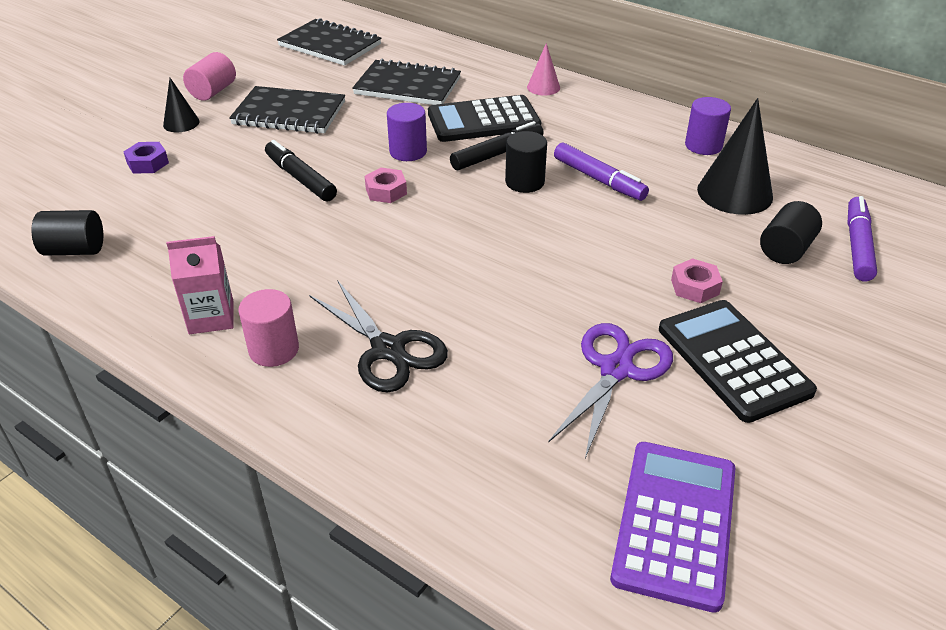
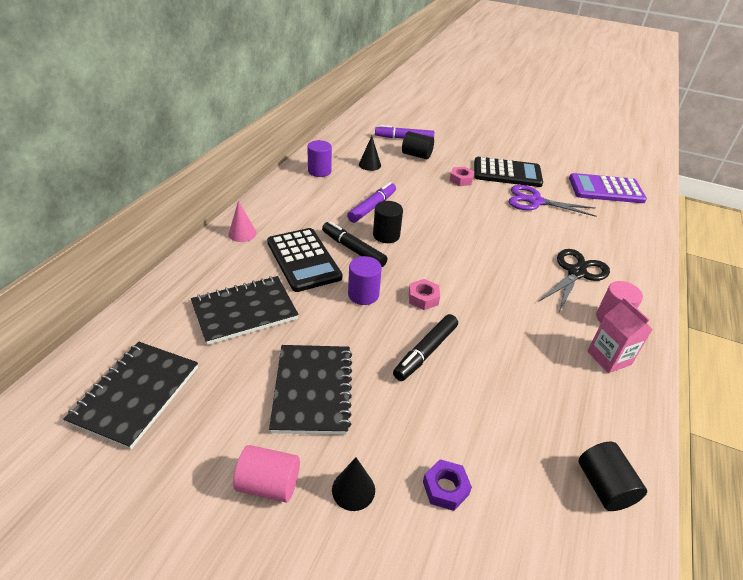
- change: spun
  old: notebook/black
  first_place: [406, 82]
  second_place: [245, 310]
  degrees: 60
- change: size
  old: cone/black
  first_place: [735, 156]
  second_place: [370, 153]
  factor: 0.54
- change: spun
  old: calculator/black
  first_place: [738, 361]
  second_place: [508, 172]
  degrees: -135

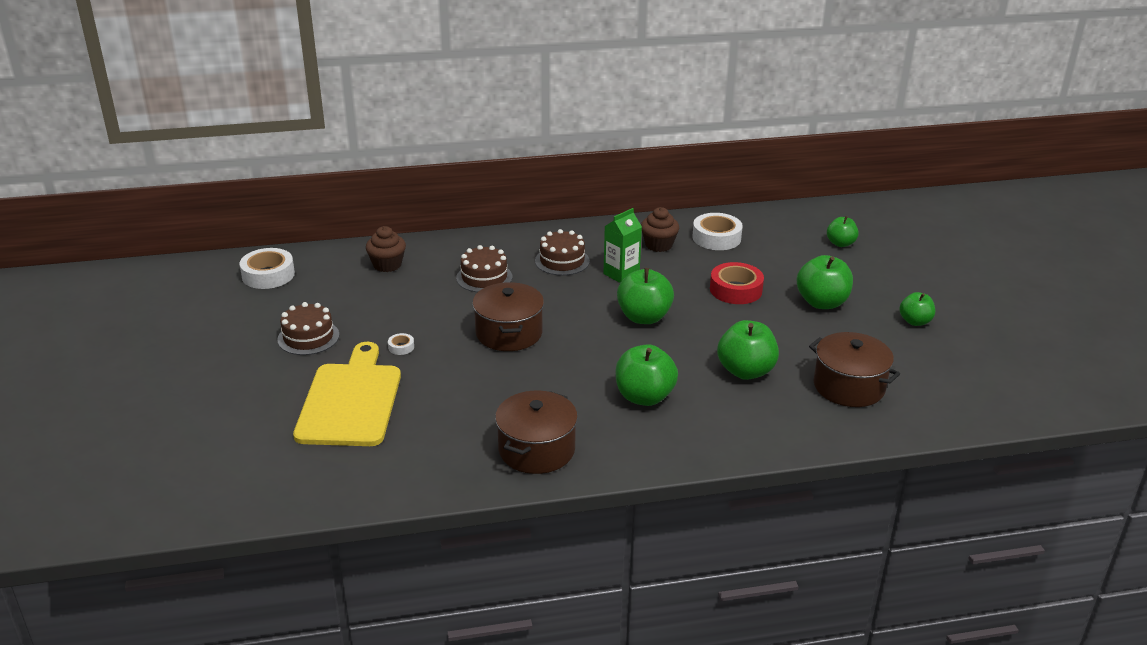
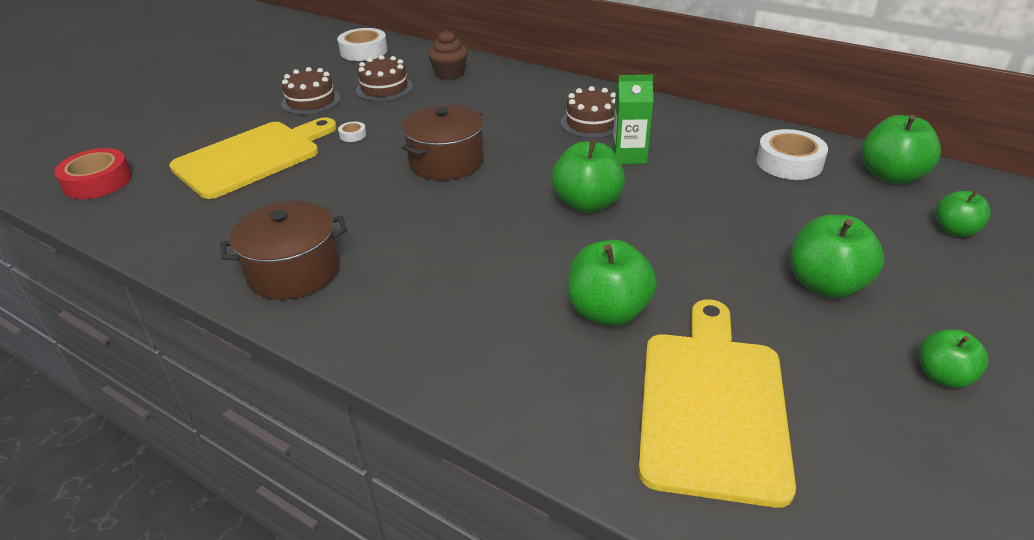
- change: missing
  old: cupcake/brown
  first_place: [660, 229]
- change: relocated
  old: cake/brown
  first_place: [484, 268]
  second_place: [384, 78]
- change: relocated
  old: tape/red
  first_place: [737, 283]
  second_place: [93, 173]
- change: exchanged
  old: pot/brown
  new: cutting board/yellow
  first_place: [854, 369]
  second_place: [717, 403]
- change: relocated
  old: apple/green
  first_place: [646, 375]
  second_place: [901, 149]

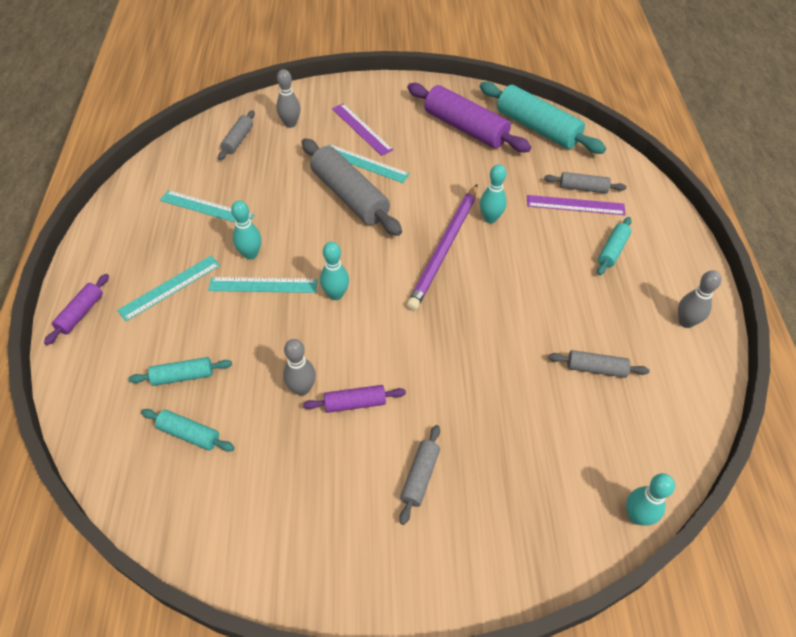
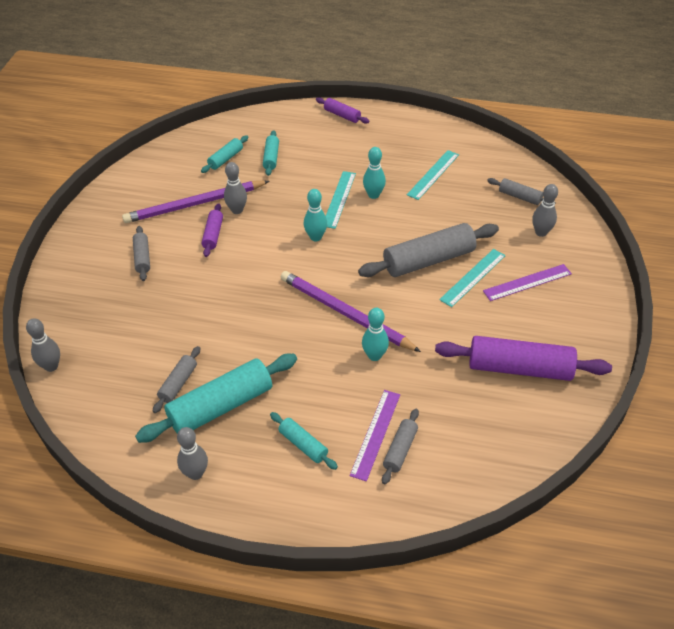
- change: relocated
  old: rolling pin/turquoise
  first_place: [543, 118]
  second_place: [216, 398]
- change: spun
  old: rolling pin/purple
  first_place: [469, 117]
  second_place: [523, 358]
  degrees: 45
- change: missing
  old: ruler/turquoise
  first_place: [168, 288]
- change: spun
  old: rolling pin/grey
  first_place: [419, 475]
  second_place: [141, 253]
  degrees: 45
- change: colour
  old: bowling pin/turquoise
  new: bowling pin/grey
  first_place: [650, 499]
  second_place: [43, 345]
- change: appeared
  new: pencil/purple
  second_place: [195, 202]

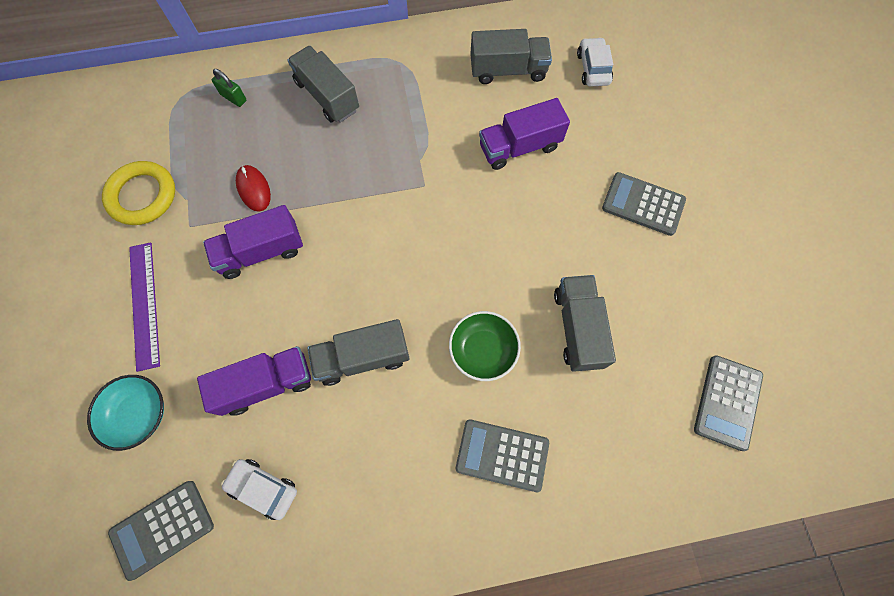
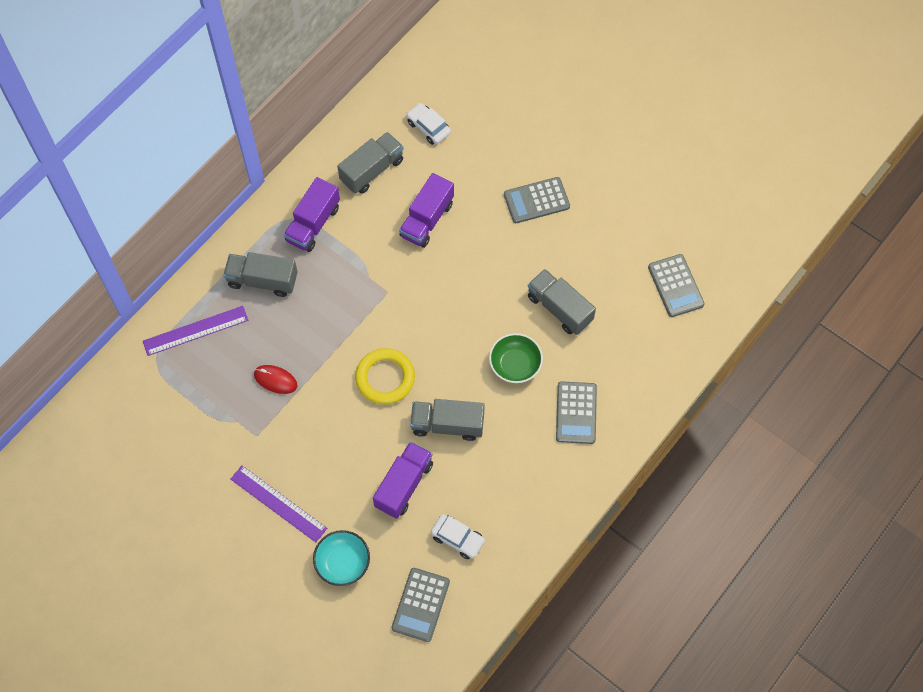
- change: exchanged
  old: padlock/green
  new: ruler/purple
  first_place: [229, 88]
  second_place: [195, 331]
- change: relocated
  old: ring/yellow
  first_place: [138, 193]
  second_place: [385, 376]
- change: relocated
  old: truck/purple
  first_place: [253, 242]
  second_place: [312, 214]
- change: spun
  old: truck/grey
  first_place: [358, 352]
  second_place: [447, 420]
  degrees: 60
- change: spun
  old: calculator/grey
  first_place: [502, 455]
  second_place: [576, 412]
  degrees: -60
- change: spun
  old: car/white
  first_place: [259, 489]
  second_place: [458, 536]
  degrees: -135

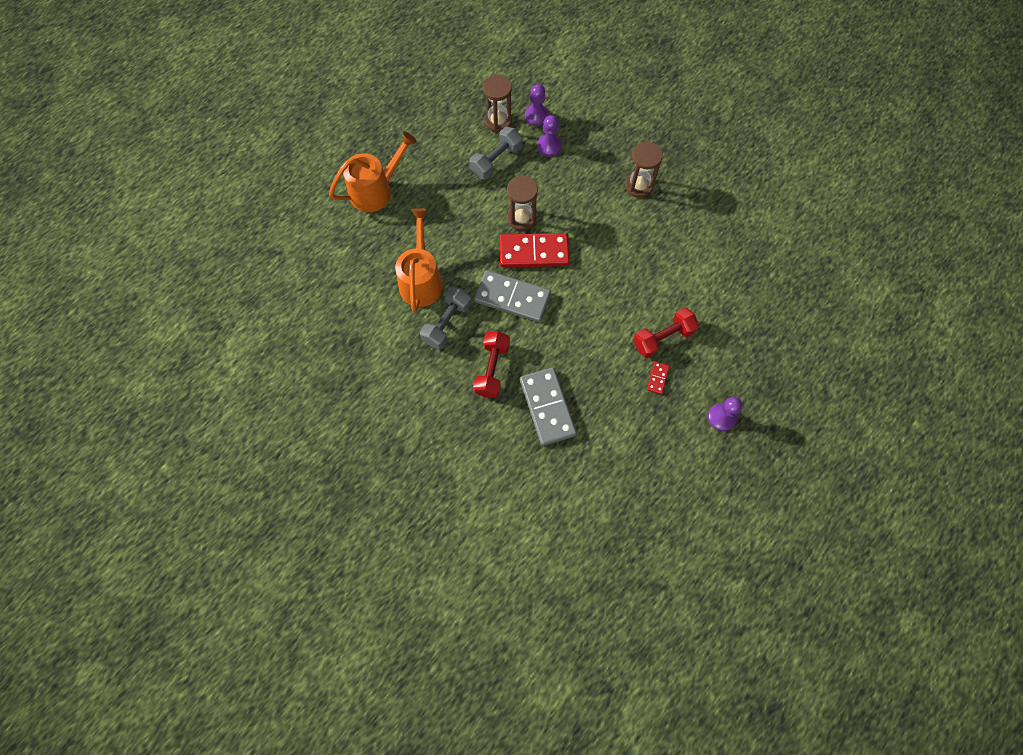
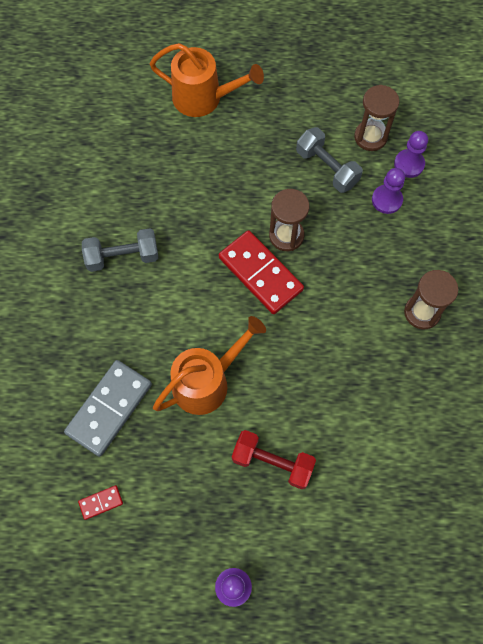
- change: spun
  old: dumbbell/grey
  first_place: [495, 153]
  second_place: [329, 160]
  degrees: 45
- change: relocated
  old: watering can/orange
  first_place: [419, 260]
  second_place: [209, 365]
- change: missing
  old: domino/grey
  first_place: [512, 296]
- change: missing
  old: dumbbell/red
  first_place: [491, 364]
- change: relocated
  old: domino/red
  first_place: [658, 377]
  second_place: [100, 502]

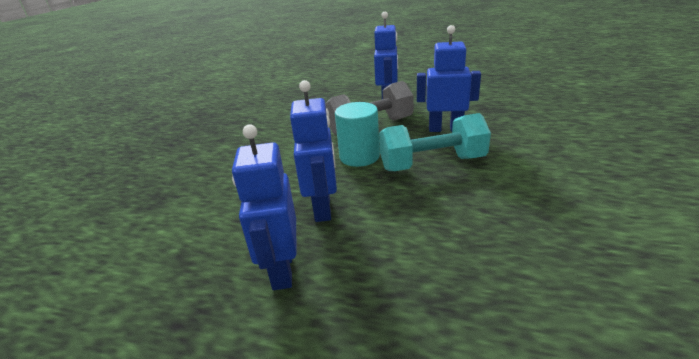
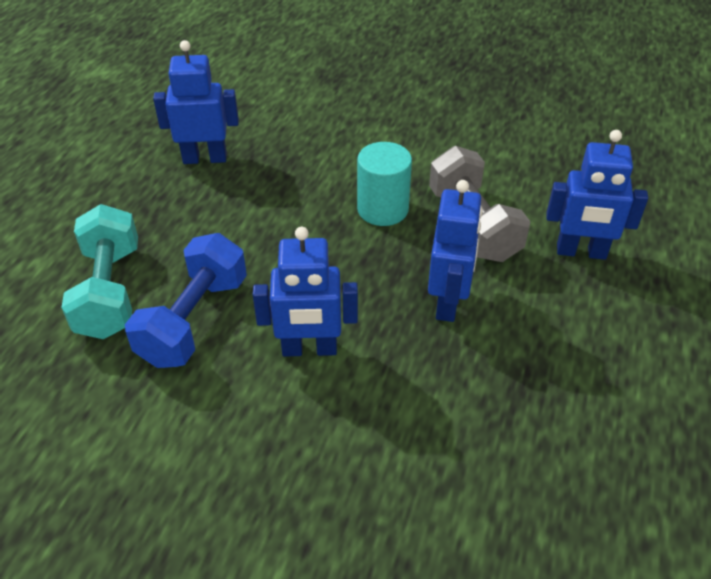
- change: relocated
  old: robot/blue
  first_place: [313, 151]
  second_place: [305, 292]
- change: relocated
  old: dumbbell/turquoise
  first_place: [435, 142]
  second_place: [99, 271]
- change: appeared
  new: dumbbell/blue
  second_place: [186, 300]

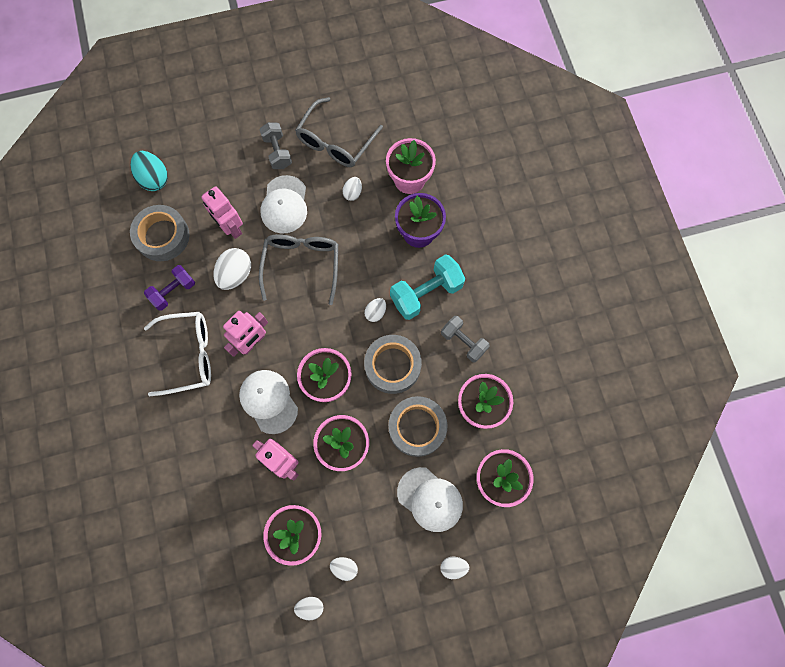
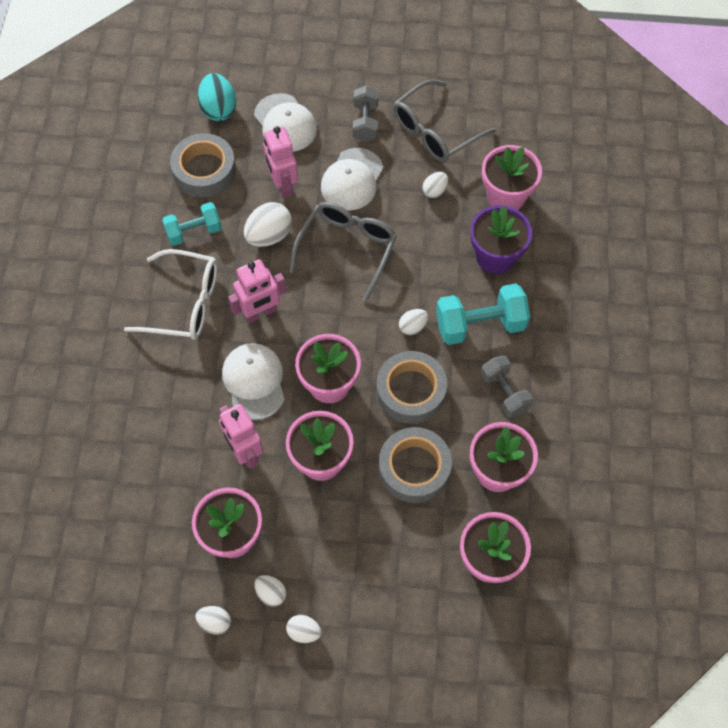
- change: colour
  old: dumbbell/purple
  new: dumbbell/turquoise
  first_place: [169, 288]
  second_place: [192, 224]
- change: relocated
  old: cap/white
  first_place: [430, 499]
  second_place: [285, 122]
- change: relocated
  old: egg/white
  first_place: [454, 568]
  second_place: [304, 629]

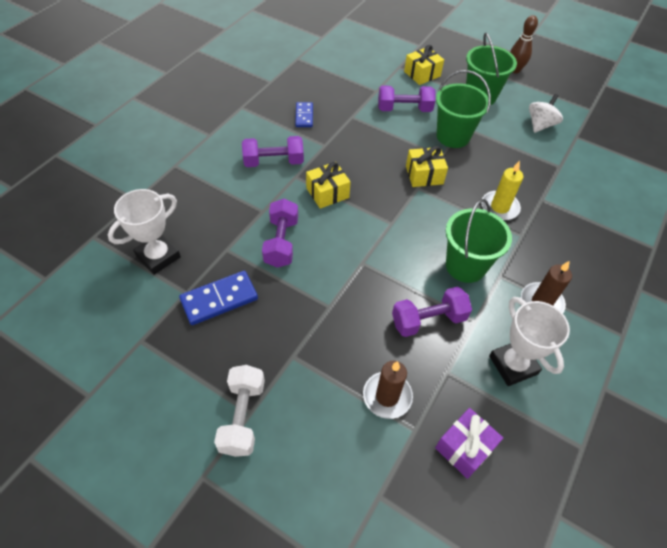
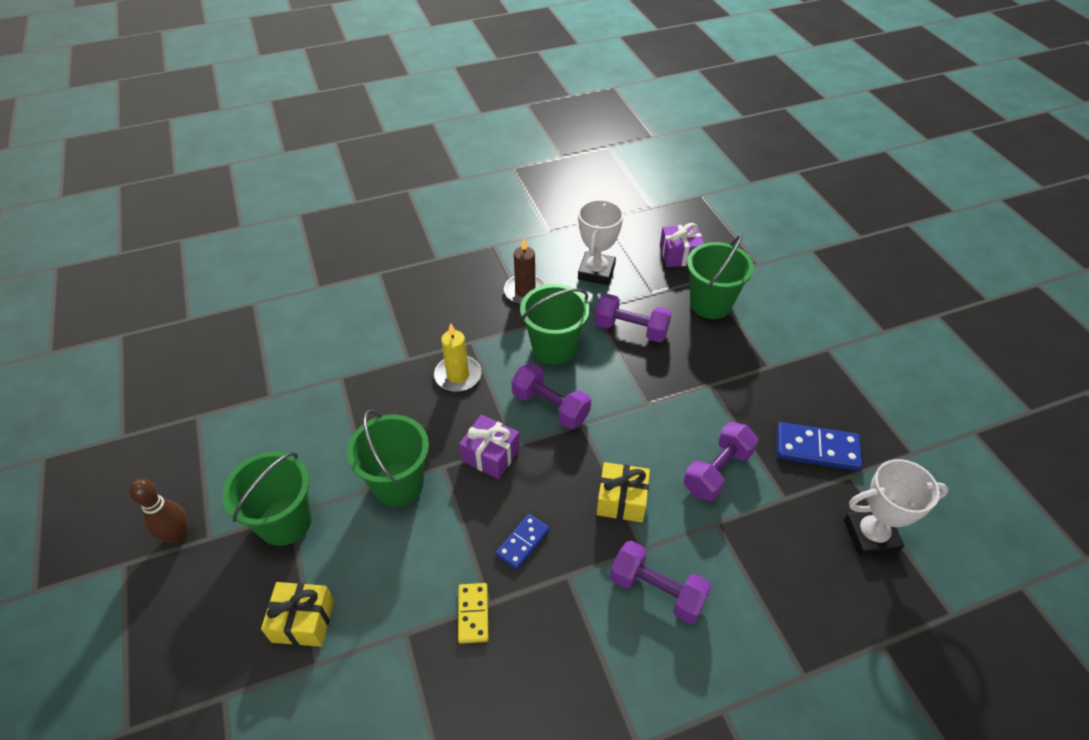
- change: relocated
  old: dumbbell/purple
  first_place: [406, 99]
  second_place: [551, 396]
- change: missing
  old: spinning top/white
  first_place: [546, 113]
- change: relocated
  old: domino/blue
  first_place: [304, 114]
  second_place: [523, 542]
- change: colour
  old: gift/yellow
  new: gift/purple
  first_place: [427, 166]
  second_place: [489, 447]
- change: exchanged
  old: candle/brown
  new: bucket/green
  first_place: [388, 390]
  second_place: [720, 277]
- change: missing
  old: dumbbell/white
  first_place: [239, 411]
- change: appeared
  new: domino/yellow
  second_place: [473, 613]

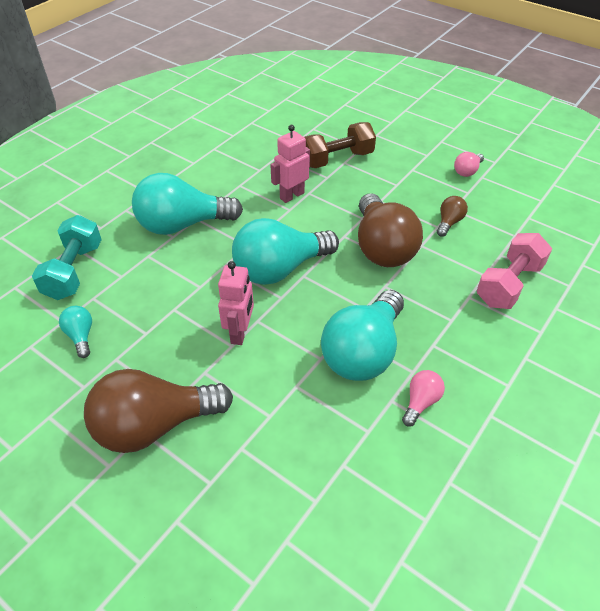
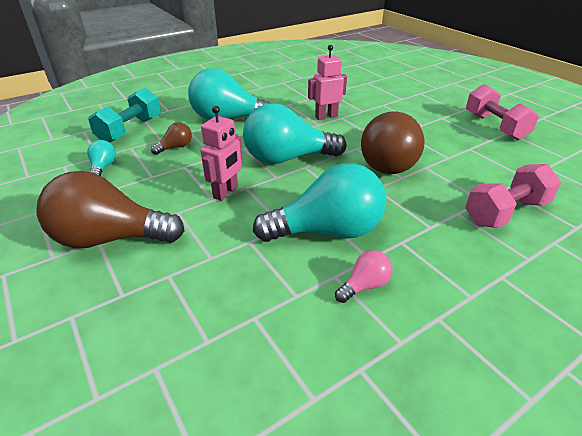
- change: missing
  old: dumbbell/brown
  first_place: [340, 145]
- change: exchanged
  old: light bulb/pink
  new: dumbbell/pink
  first_place: [469, 164]
  second_place: [502, 112]
- change: relocated
  old: light bulb/brown
  first_place: [452, 216]
  second_place: [171, 138]
- change: spun
  old: light bulb/turquoise
  first_place: [362, 335]
  second_place: [319, 202]
  degrees: -150

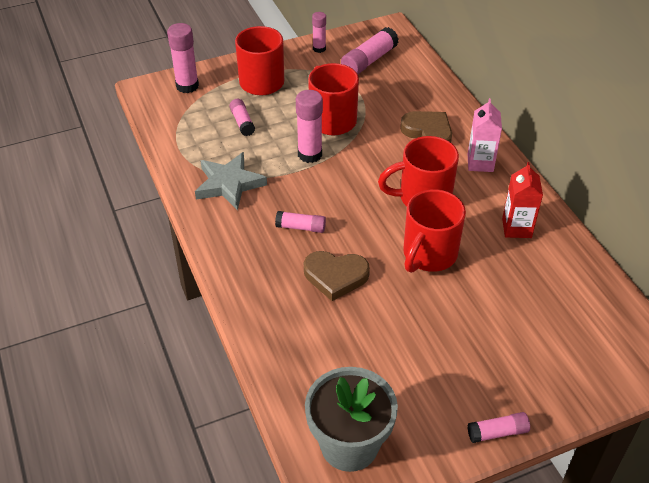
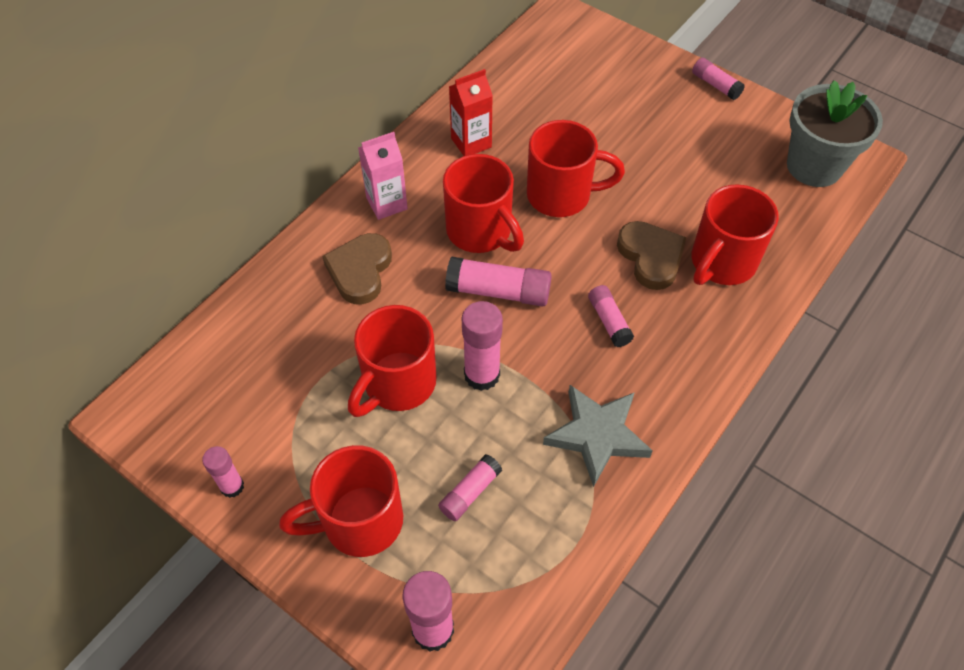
- change: relocated
  old: glue stick/pink
  first_place: [370, 50]
  second_place: [498, 281]
- change: appeared
  new: mug/red
  second_place: [735, 234]

